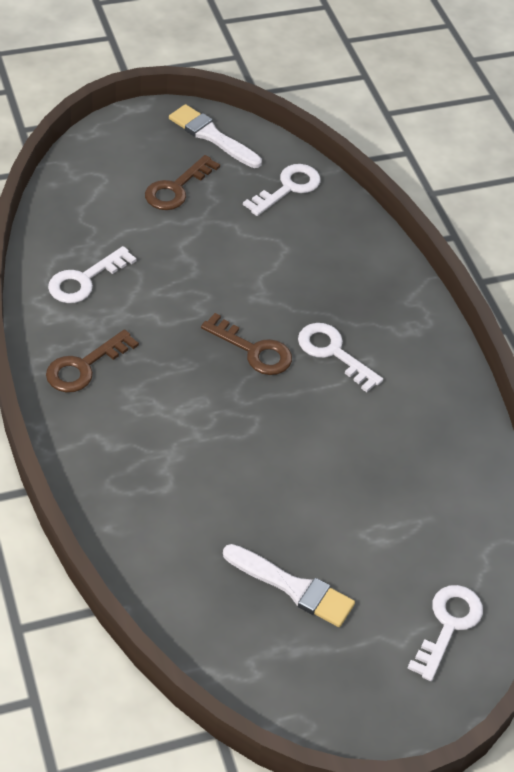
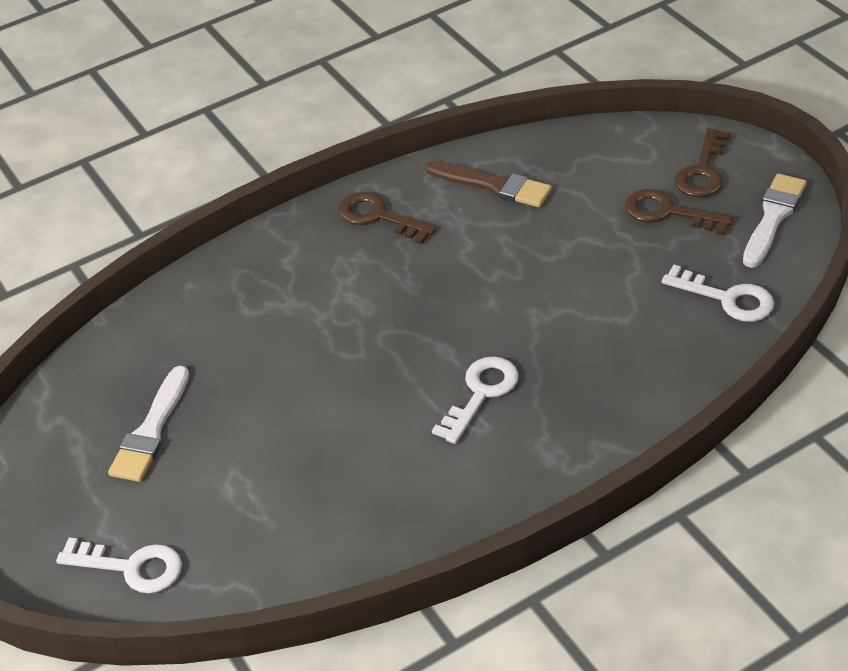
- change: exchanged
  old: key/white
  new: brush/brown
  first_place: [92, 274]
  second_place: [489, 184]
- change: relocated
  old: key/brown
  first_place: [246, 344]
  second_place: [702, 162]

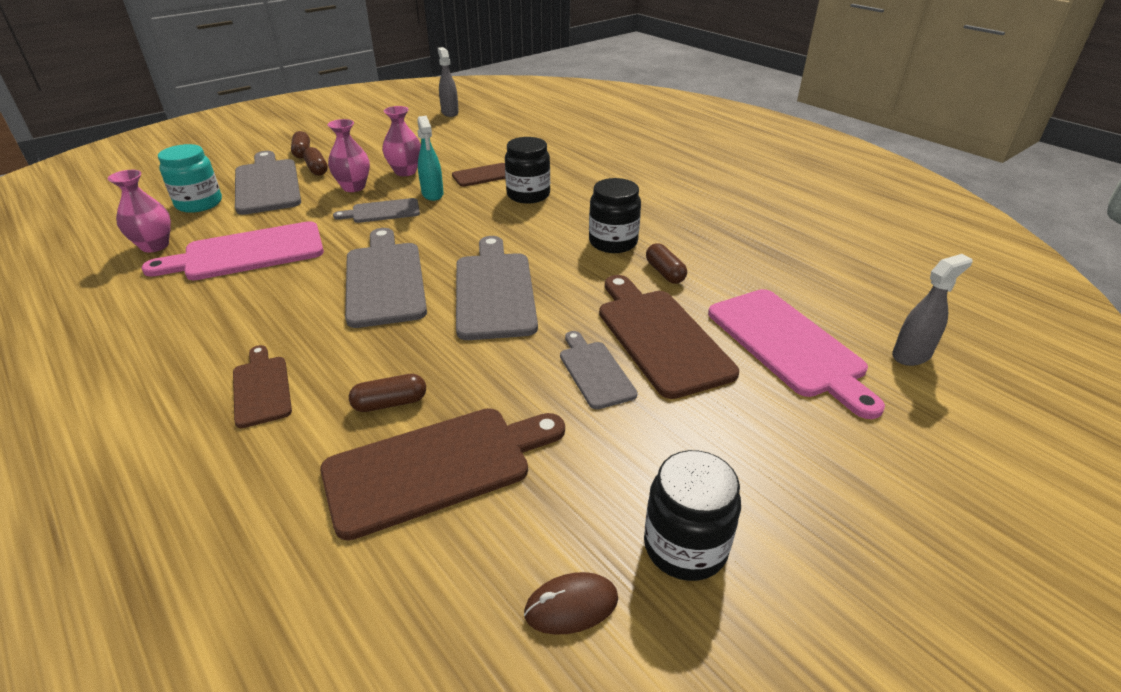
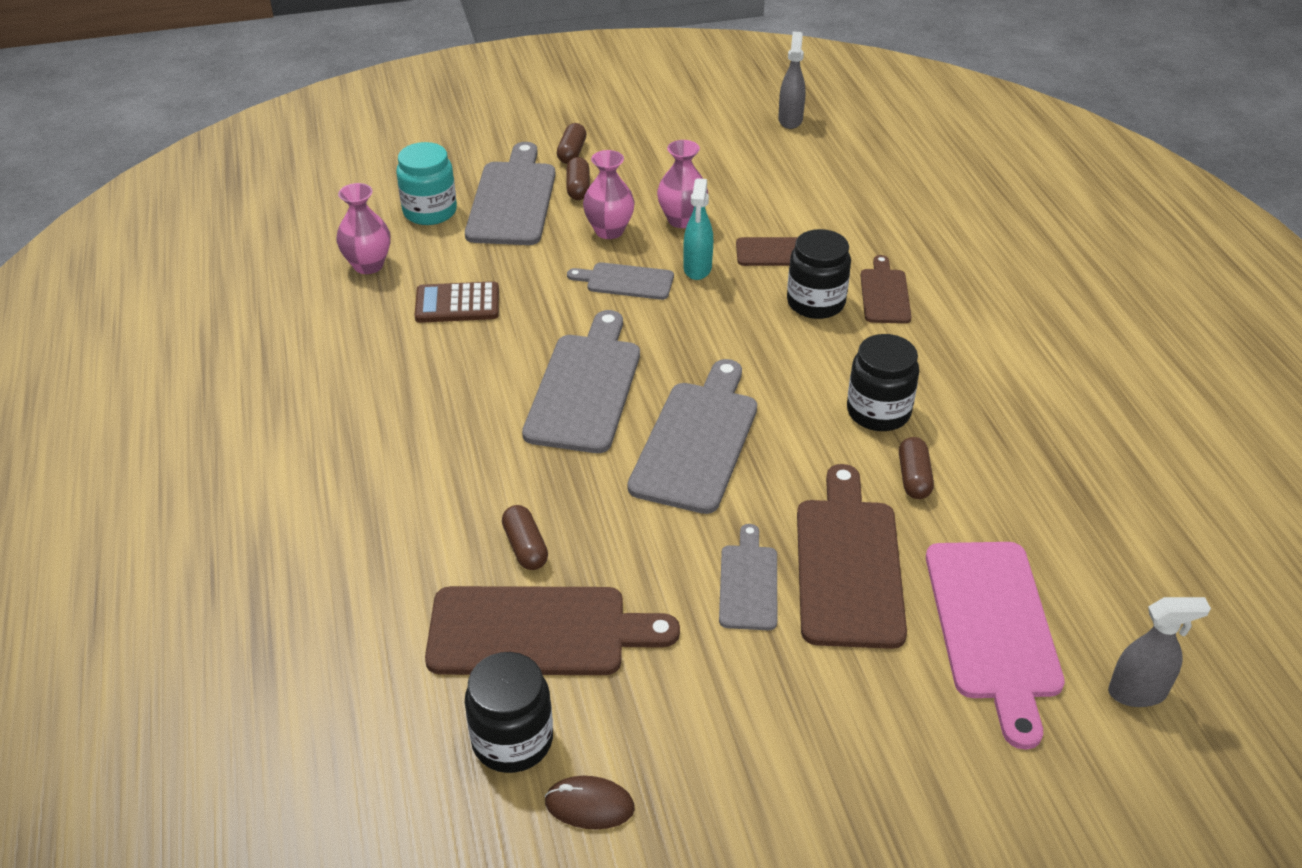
- change: exchanged
  old: cutting board/pink
  new: calculator/brown
  first_place: [232, 250]
  second_place: [457, 302]
- change: relocated
  old: cutting board/brown
  first_place: [262, 386]
  second_place: [886, 289]
- change: spun
  old: capsule/brown
  first_place: [387, 393]
  second_place: [525, 537]
  degrees: 60
- change: relocated
  old: jar/black
  first_place: [692, 515]
  second_place: [509, 712]

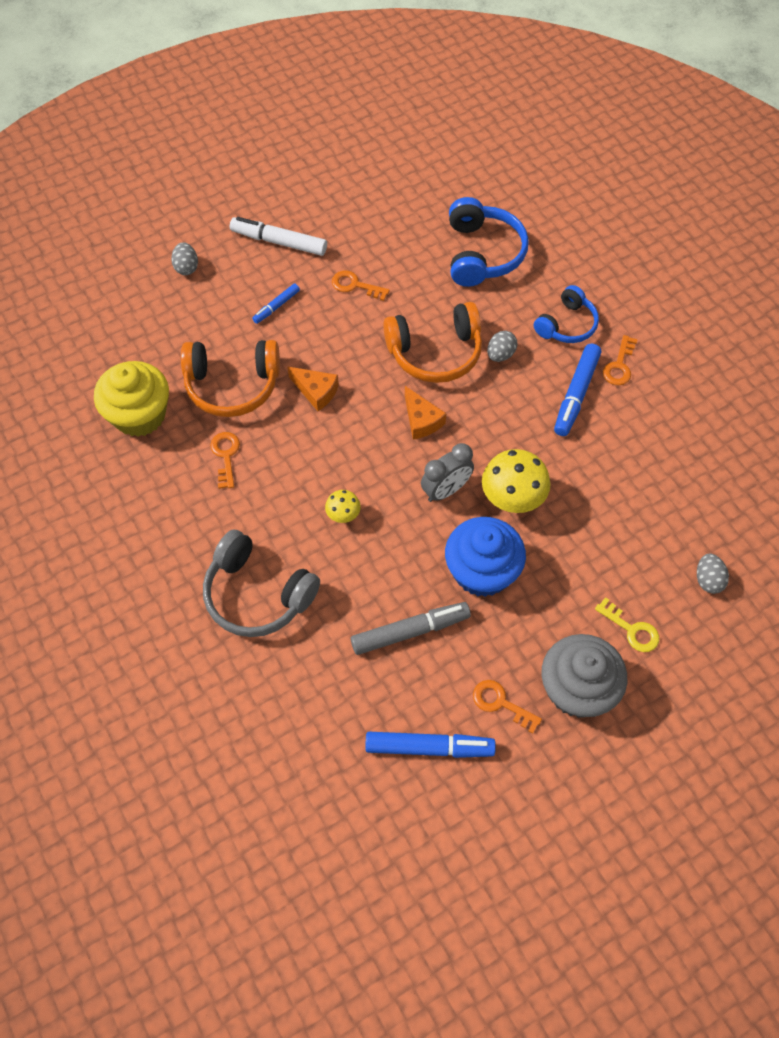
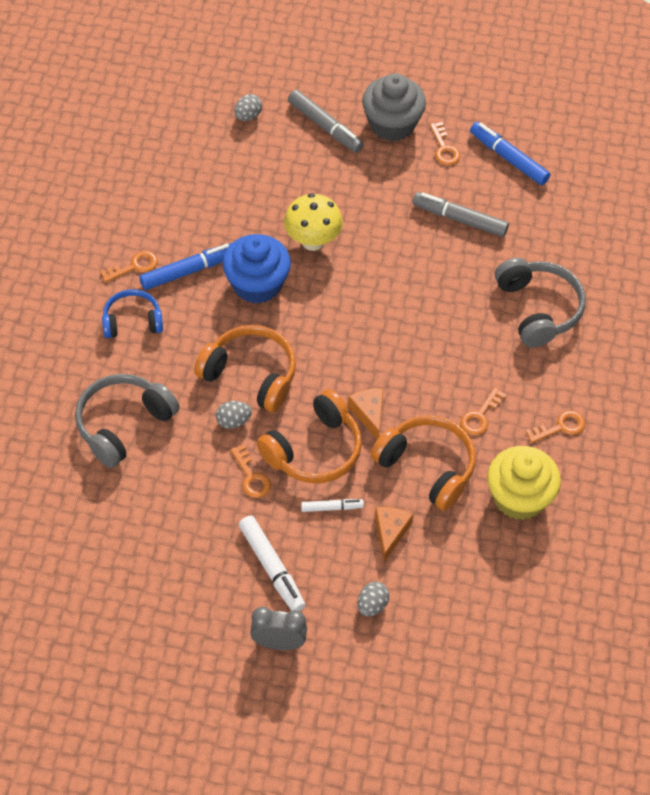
- change: colour
  old: headphones/blue
  new: headphones/grey
  first_place: [489, 242]
  second_place: [127, 421]
- change: colour
  old: marker/blue
  new: marker/white
  first_place: [276, 303]
  second_place: [332, 505]
- change: relocated
  old: egg/grey
  first_place: [502, 346]
  second_place: [234, 415]
- change: relocated
  old: cheese/orange
  first_place: [425, 413]
  second_place: [394, 534]
- change: relocated
  old: clock/grey
  first_place: [447, 472]
  second_place: [278, 628]
- change: missing
  old: mushroom/yellow
  first_place: [343, 506]
- change: relocated
  old: cupcake/blue
  first_place: [485, 557]
  second_place: [256, 269]
- change: exchanged
  old: key/yellow
  new: marker/grey
  first_place: [627, 624]
  second_place: [326, 121]
- change: appeared
  new: headphones/orange
  second_place: [309, 436]
- change: appeared
  new: key/orange
  second_place: [555, 426]

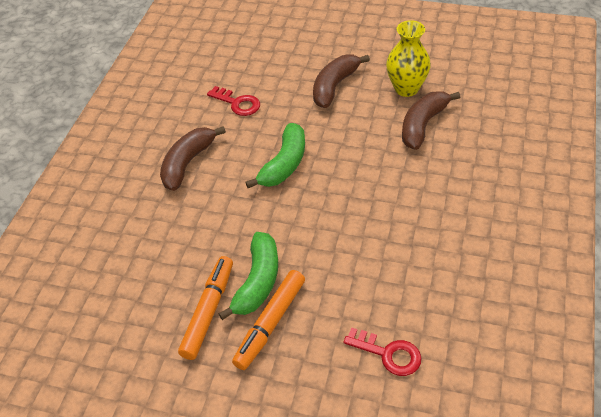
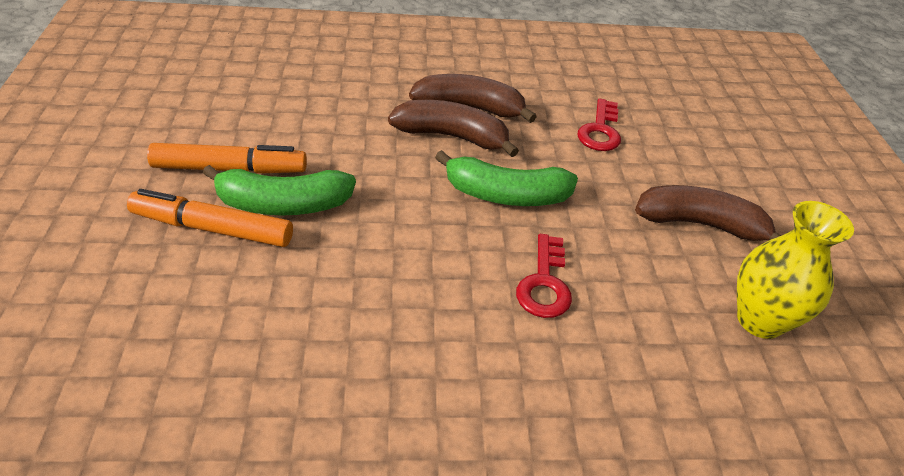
- change: relocated
  old: banana/brown
  first_place: [431, 120]
  second_place: [453, 128]
- change: relocated
  old: key/red
  first_place: [382, 352]
  second_place: [544, 276]

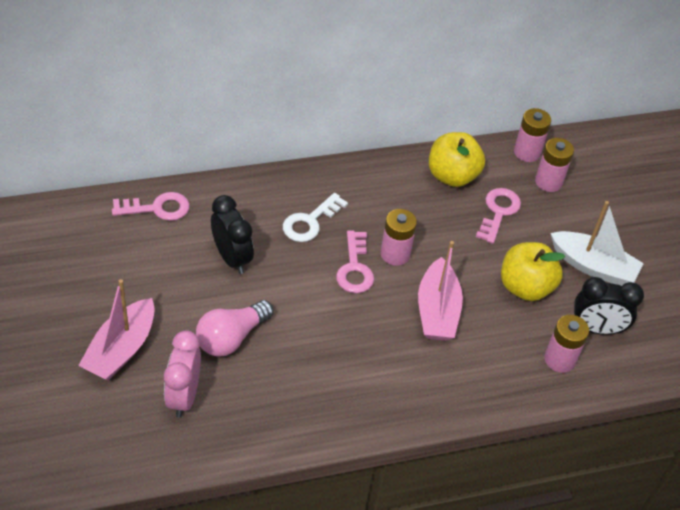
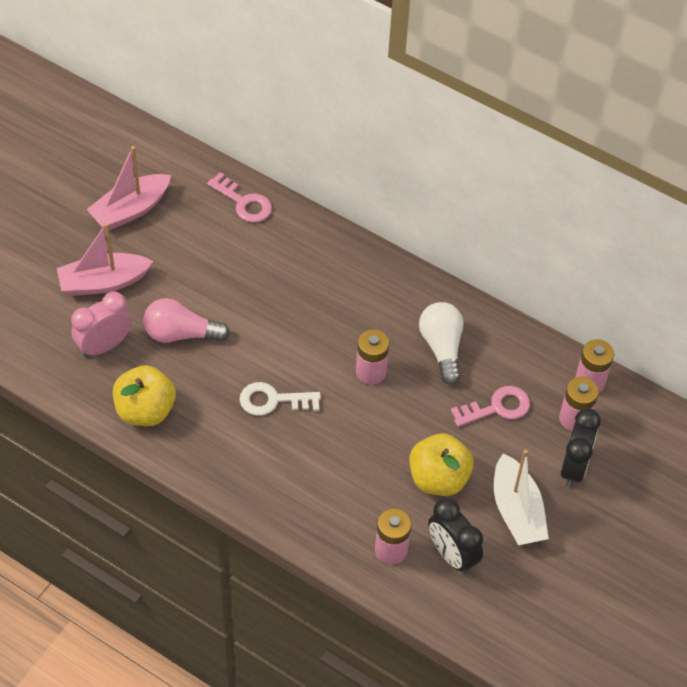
- change: relocated
  old: apple/yellow
  first_place: [457, 159]
  second_place: [144, 395]
- change: relocated
  old: key/white
  first_place: [315, 217]
  second_place: [280, 399]
- change: relocated
  old: clock/black
  first_place: [232, 234]
  second_place: [580, 447]
- change: missing
  old: key/pink
  first_place: [355, 262]
- change: relocated
  old: boat/pink
  first_place: [440, 291]
  second_place: [128, 188]
- change: appeared
  new: light bulb/white
  second_place: [441, 343]

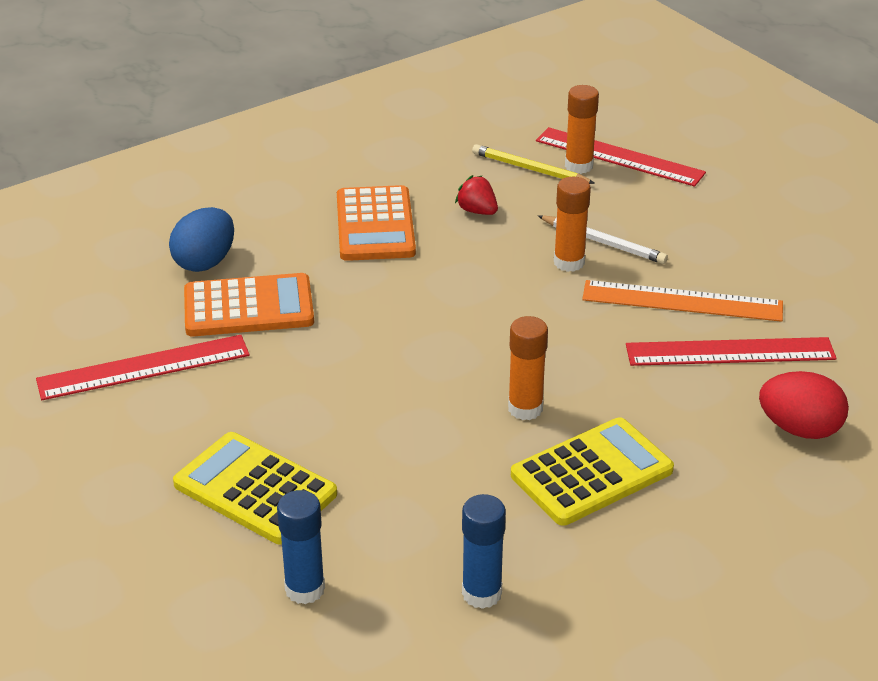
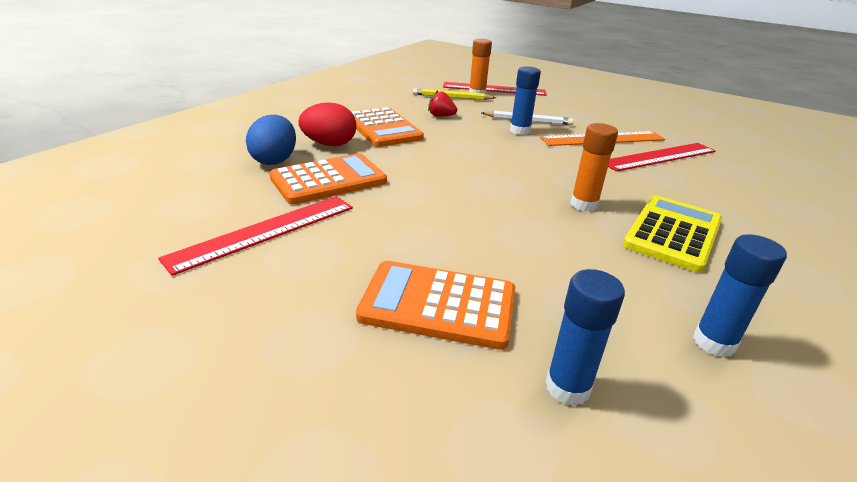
- change: colour
  old: glue stick/orange
  new: glue stick/blue
  first_place: [572, 224]
  second_place: [525, 100]
- change: relocated
  old: egg/red
  first_place: [804, 405]
  second_place: [327, 124]
- change: colour
  old: calculator/yellow
  new: calculator/orange
  first_place: [255, 488]
  second_place: [435, 305]

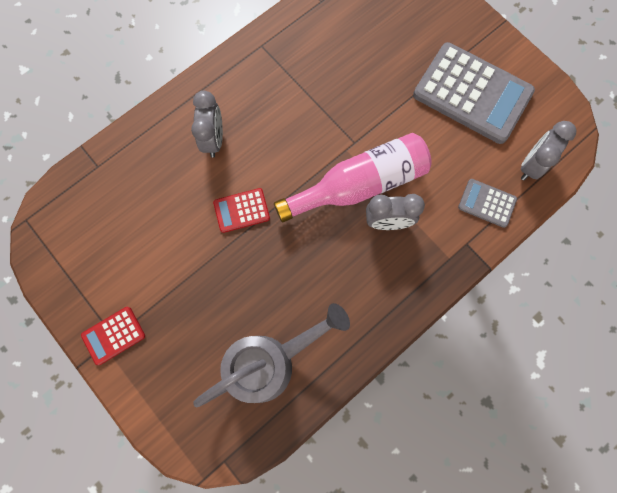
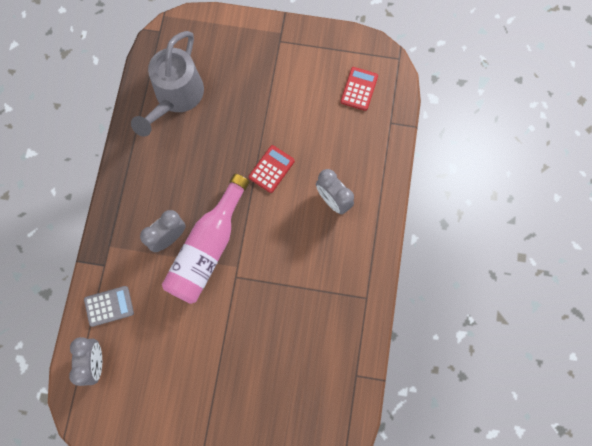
- change: missing
  old: calculator/grey
  first_place: [474, 93]
- change: relocated
  old: calculator/red
  first_place: [113, 336]
  second_place: [359, 89]

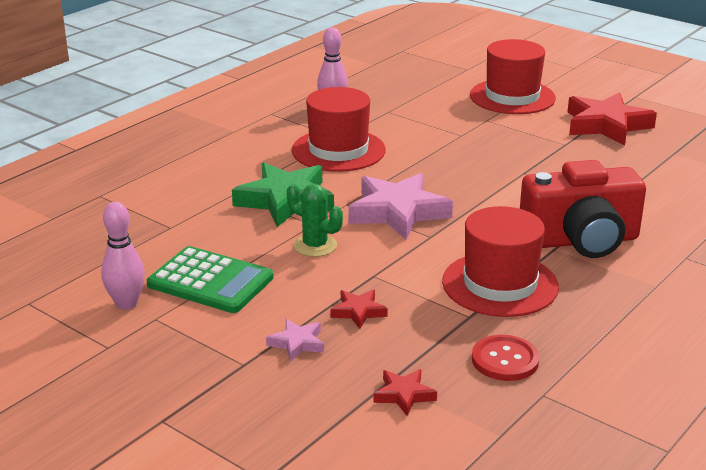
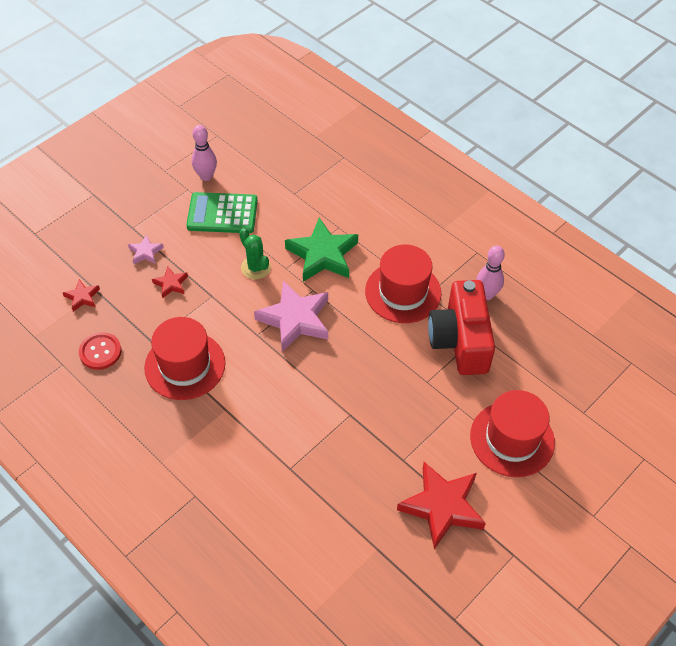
- change: relocated
  old: camera/red
  first_place: [583, 209]
  second_place: [461, 327]
- change: spun
  old: cactus/green
  first_place: [315, 220]
  second_place: [255, 253]
  degrees: -75
- change: spun
  old: calculator/green
  first_place: [210, 279]
  second_place: [222, 212]
  degrees: 60

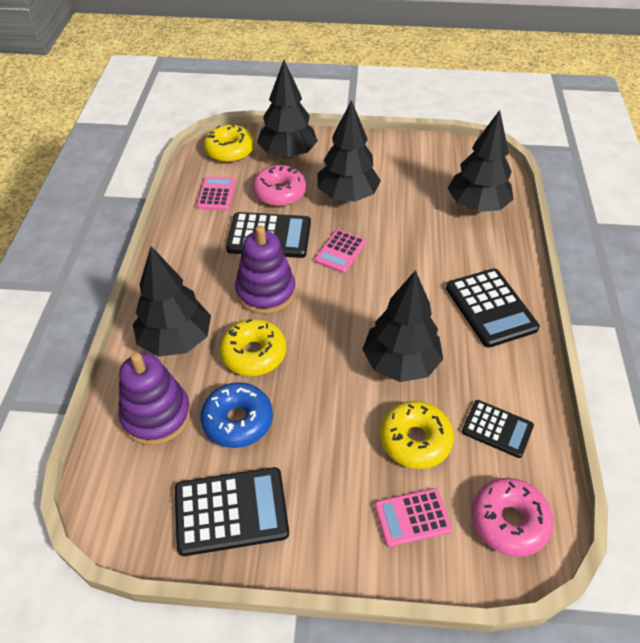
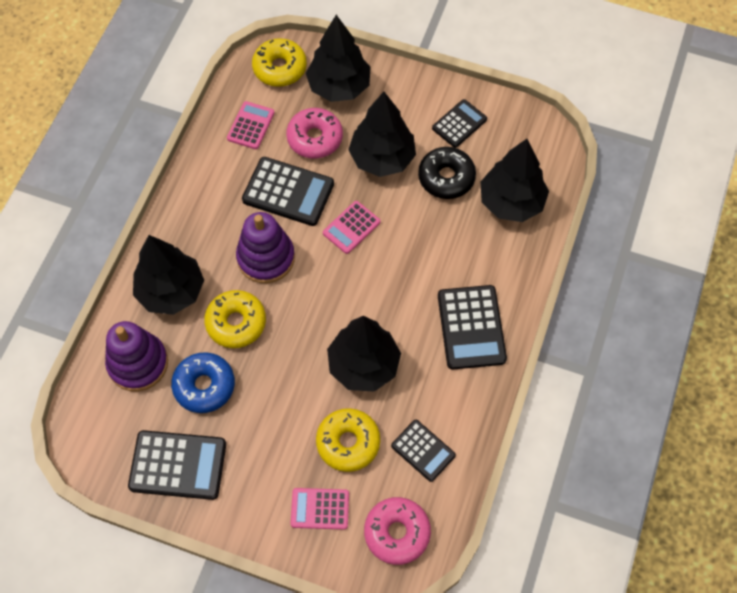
- change: appeared
  new: calculator/black
  second_place: [459, 123]
- change: appeared
  new: donut/black
  second_place: [447, 173]

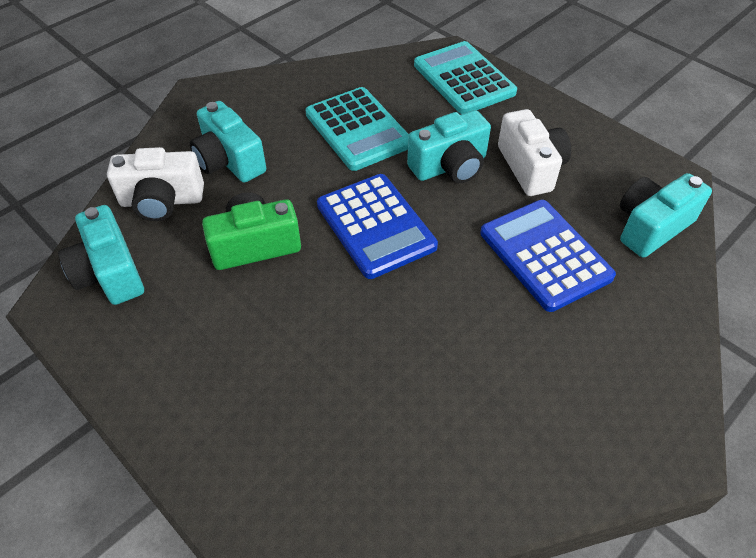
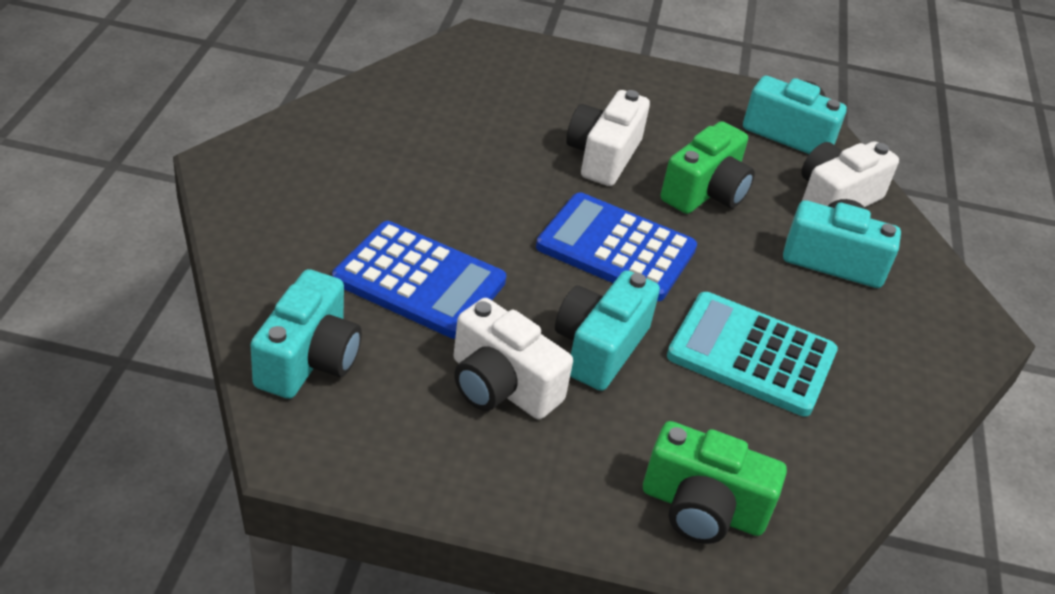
- change: exchanged
  old: calculator/turquoise
  new: camera/green
  first_place: [465, 77]
  second_place: [715, 482]
- change: appeared
  new: camera/white
  second_place: [608, 138]

